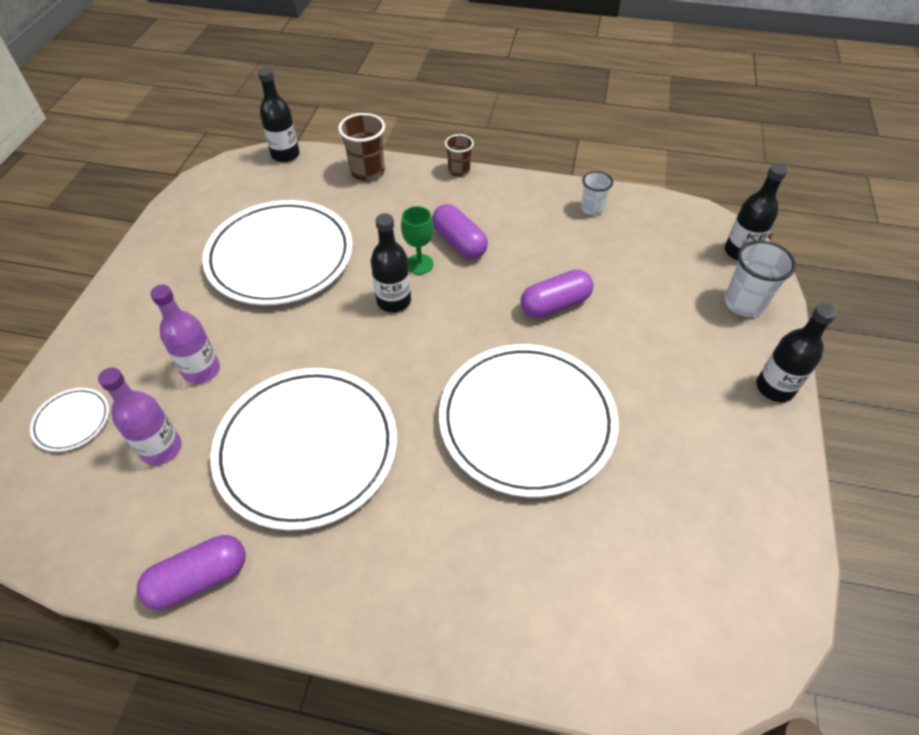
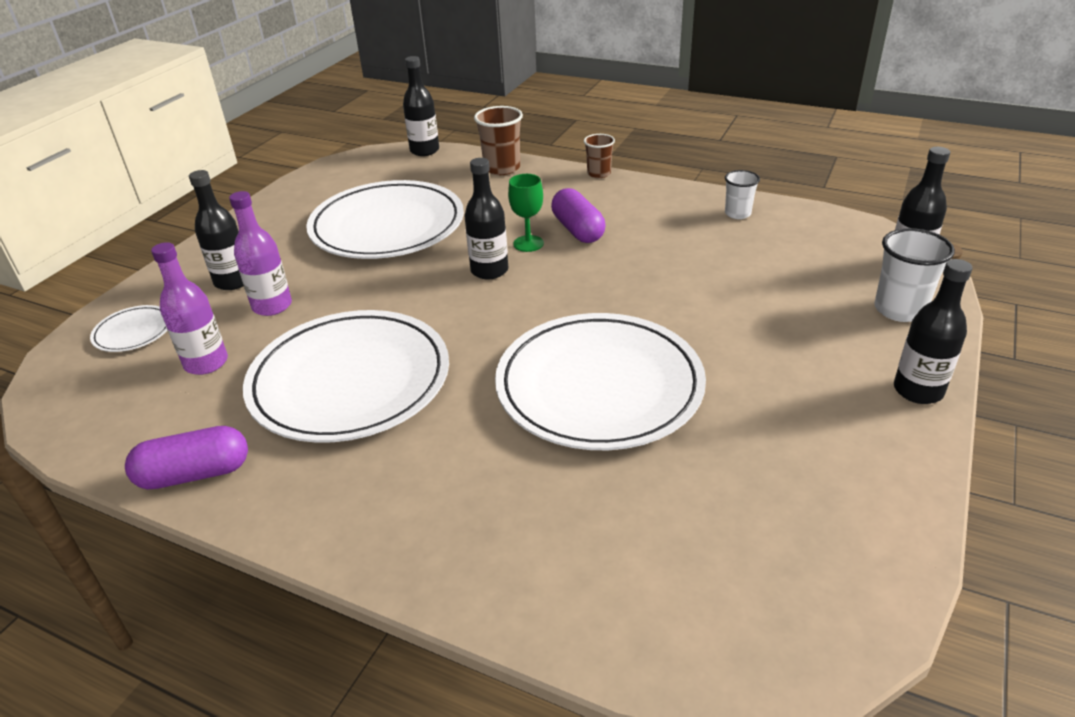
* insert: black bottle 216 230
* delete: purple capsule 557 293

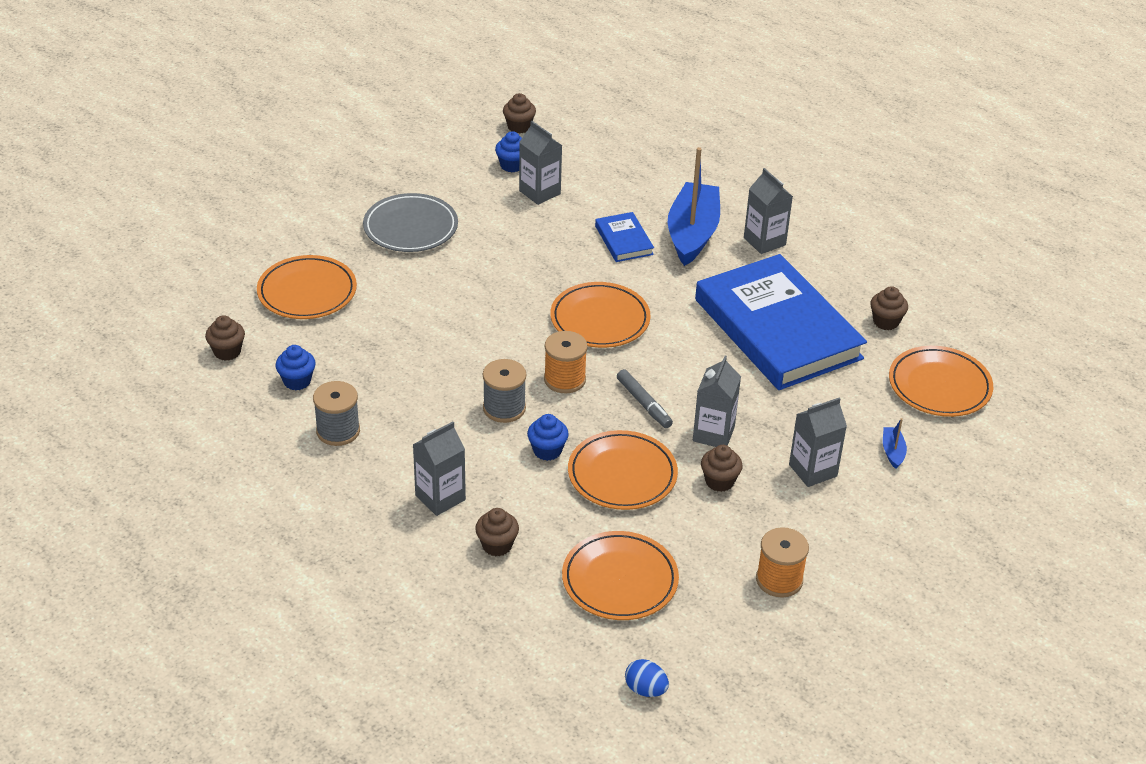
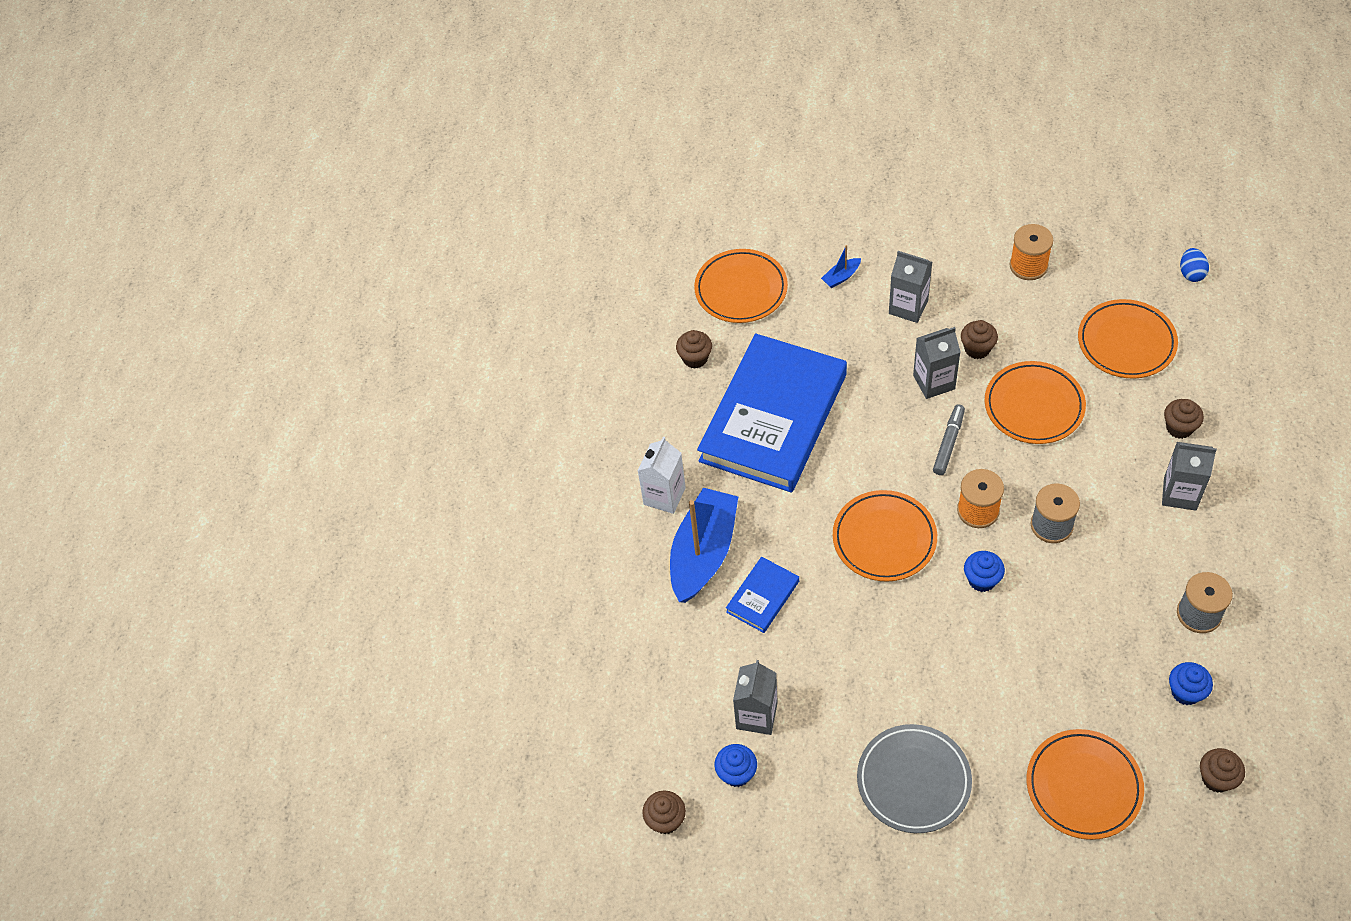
* recolor: grey carton 768 211 to white carton 662 475
* rotate: blue boat 694 206 = 704 545 135 degrees clockwise
* move: blue cupcake 548 437 to 984 571

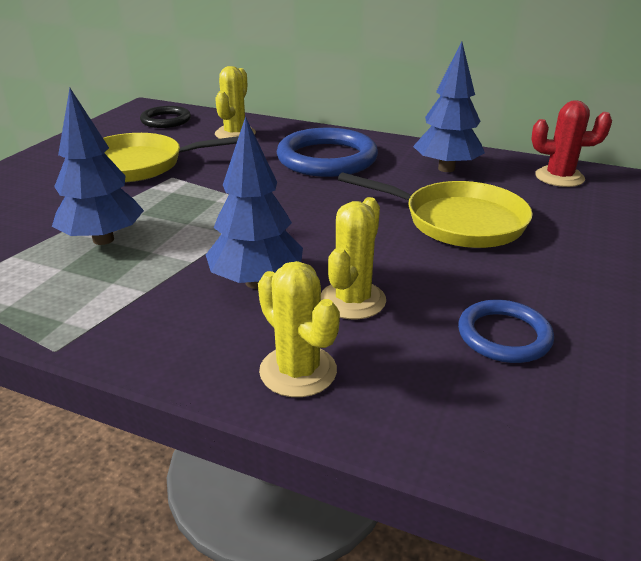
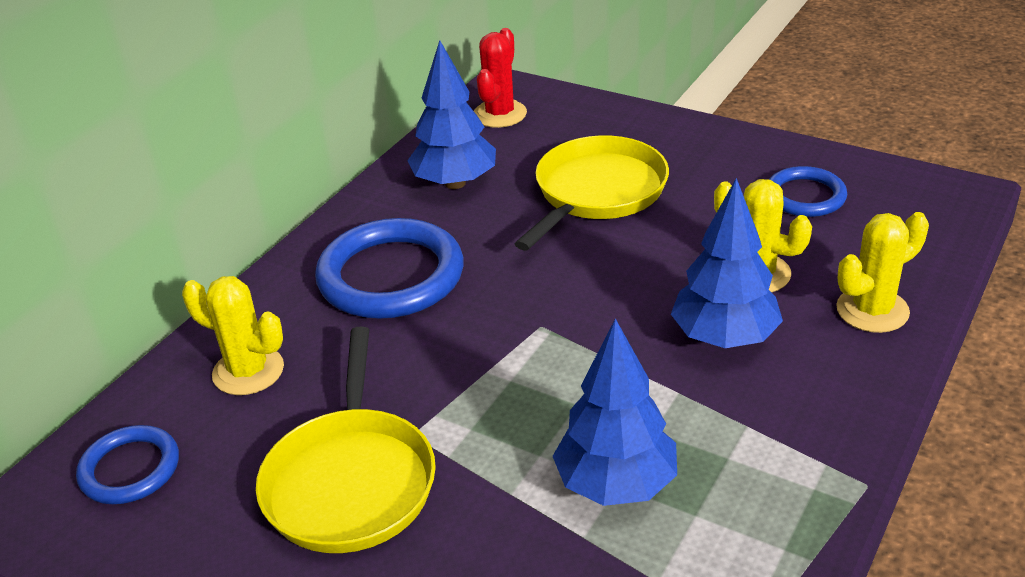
* recolor: black ring 165 117 to blue ring 127 464

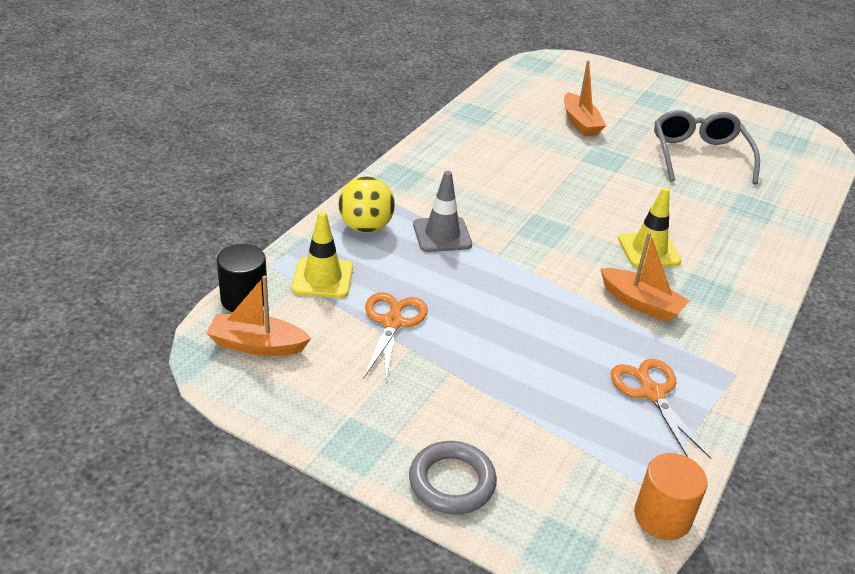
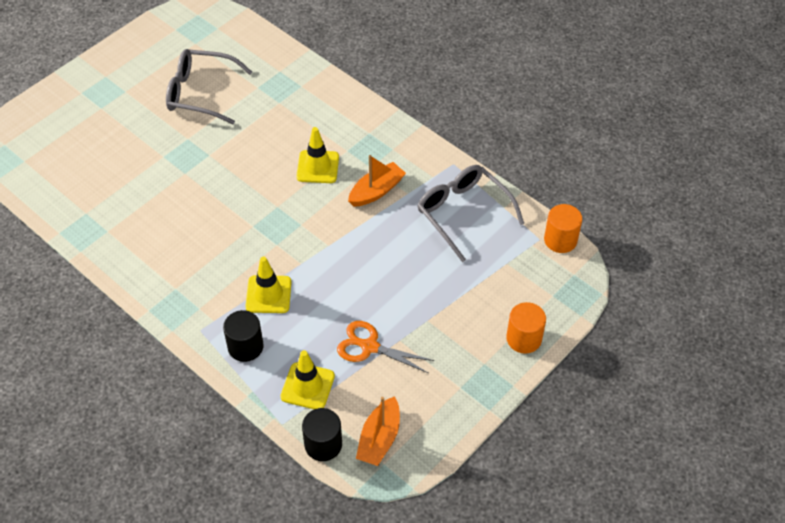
* replace: yellow ball 366 204 to black cylinder 243 336
* recolor: grey traffic cone 442 211 to yellow traffic cone 268 285
* replace: orange scissors 661 409 to grey glasses 471 213
* replace: grey ring 453 478 to orange cylinder 526 328
* delete: orange boat 585 98

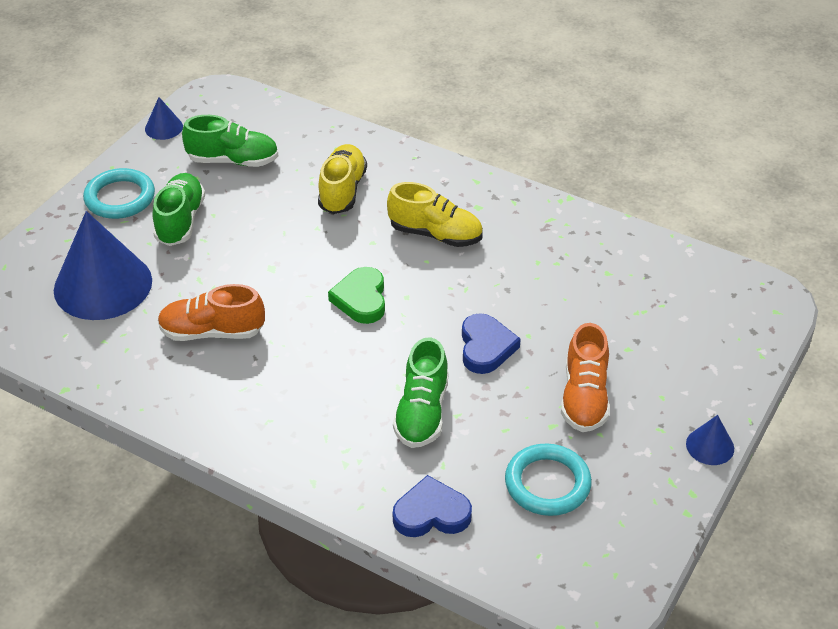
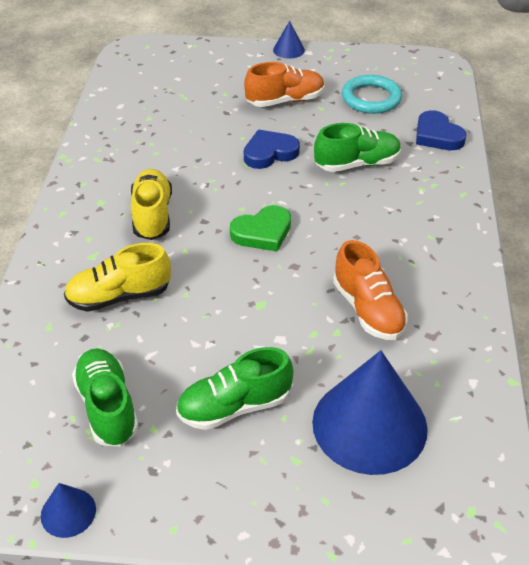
* delete: turquoise ring 119 193

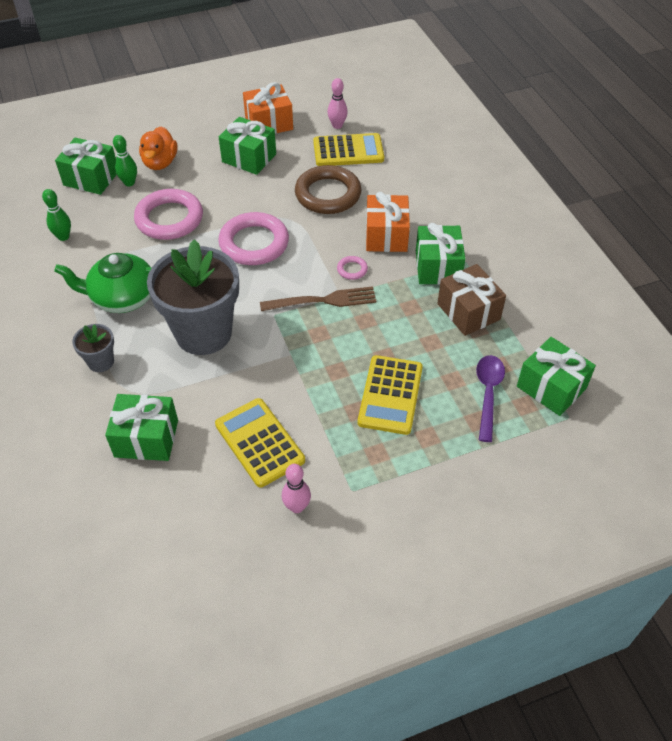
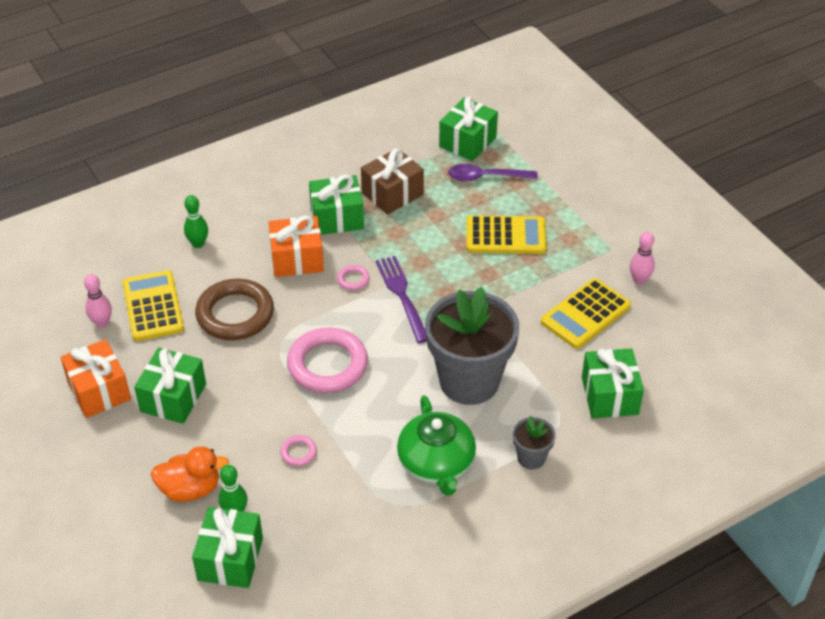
* move: green bowling pin 56 215 to 196 221
* resize: pink ring 168 214 = 298 450 x0.43
* recolor: brown fork 318 298 to purple fork 401 299

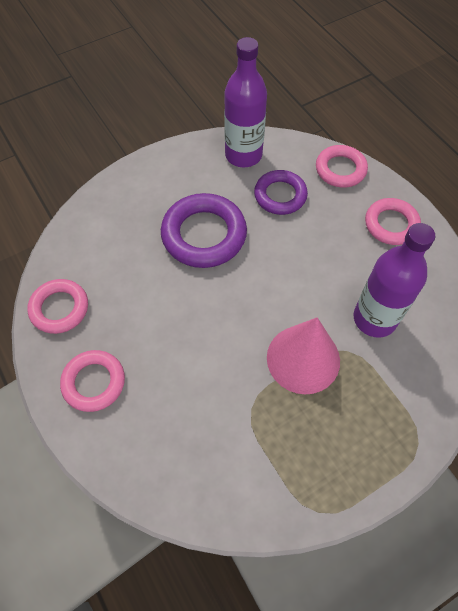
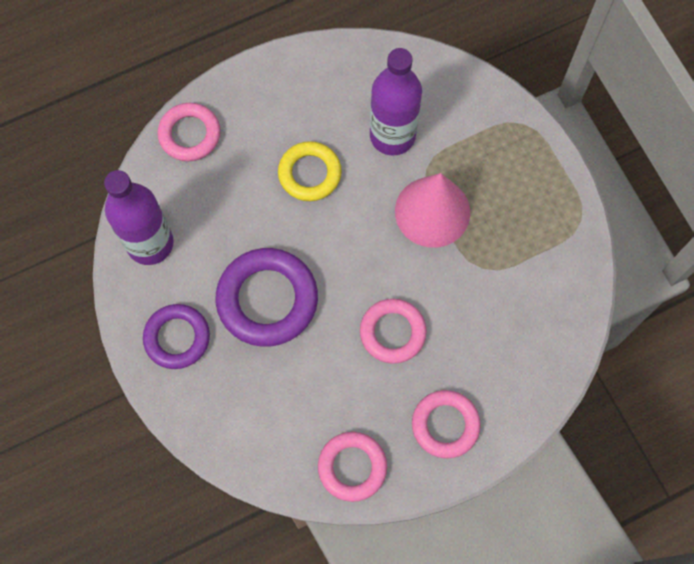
* move: purple ring 281 192 to 176 336
* insert: yellow ring 310 171
* move: pink ring 393 221 to 393 331

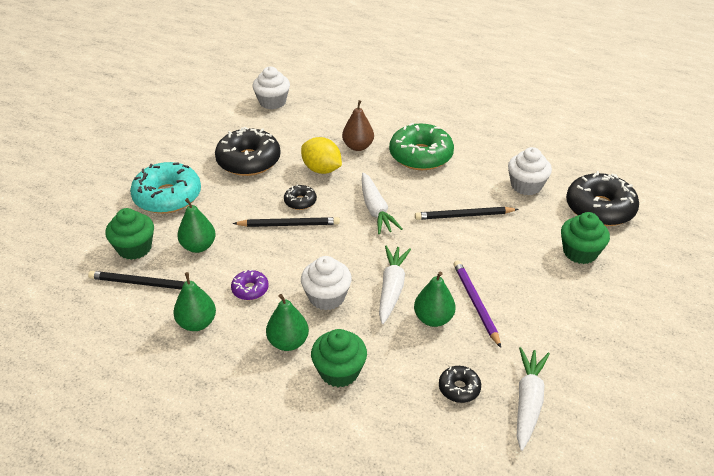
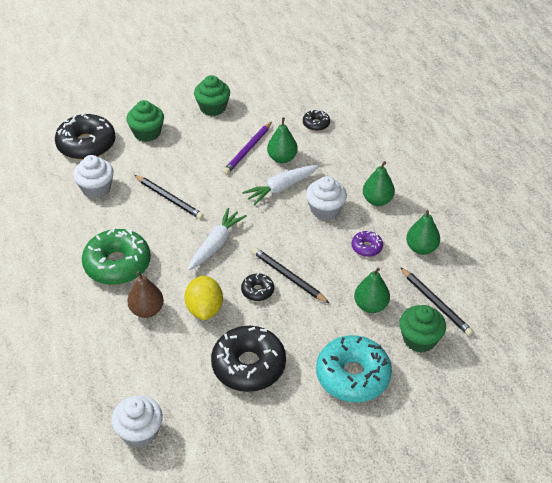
* move: green cupcake 339 358 to 212 95
* delete: white carrot 533 399

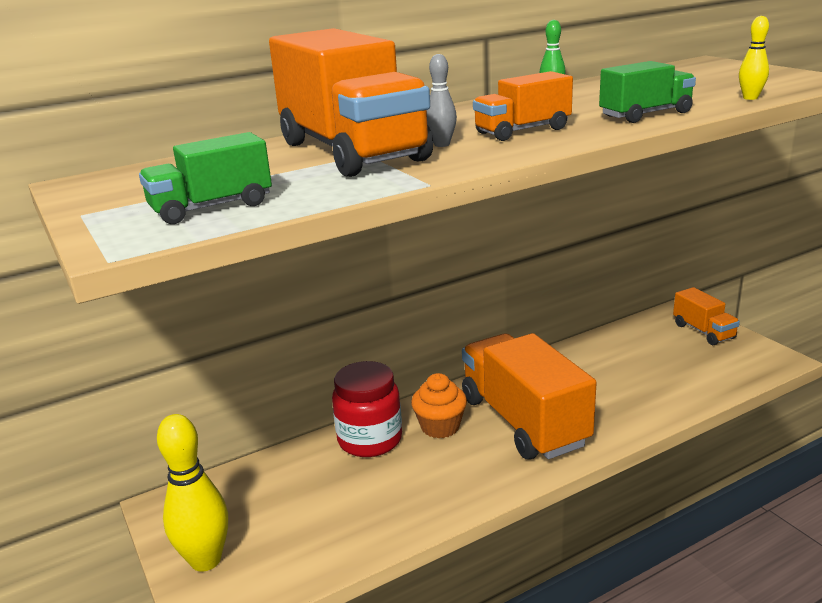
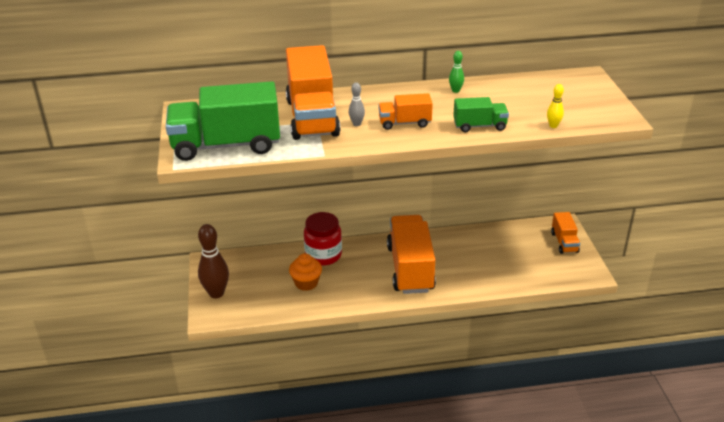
* resize: green truck 205 178 = 223 121 x2.02
* recolor: yellow bowling pin 192 493 to brown bowling pin 213 261
* move: orange cupcake 439 405 to 305 272

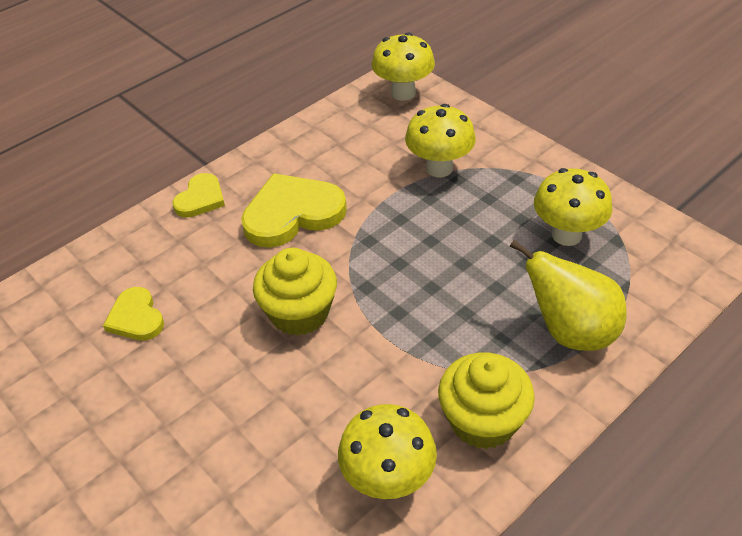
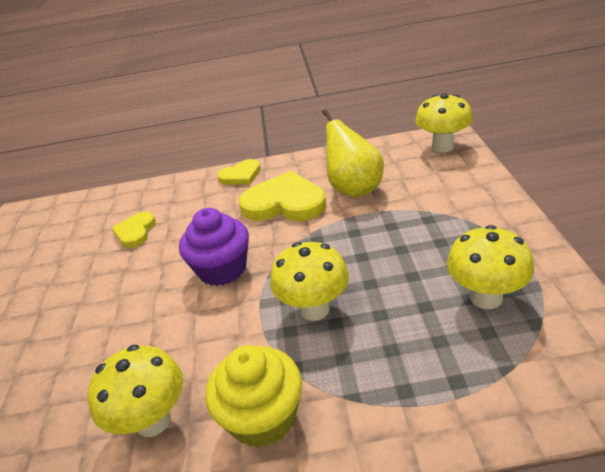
* recolor: yellow cupcake 295 292 to purple cupcake 214 247
* move: yellow mushroom 440 140 to 309 281
* move: yellow pear 568 295 to 353 153

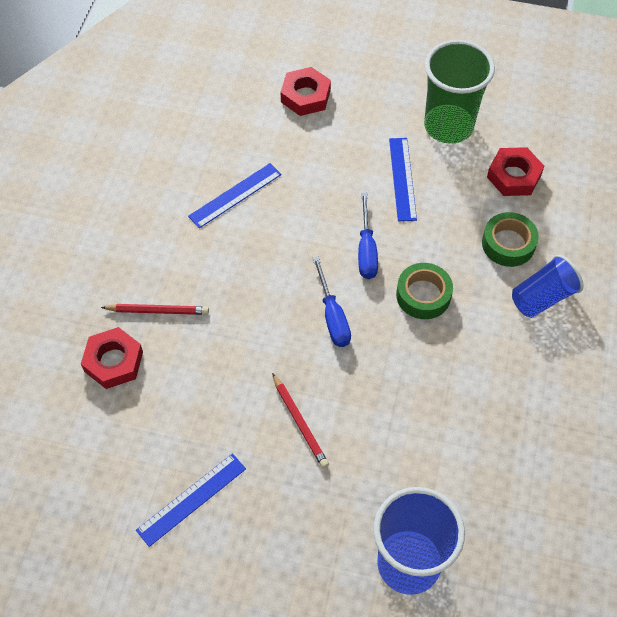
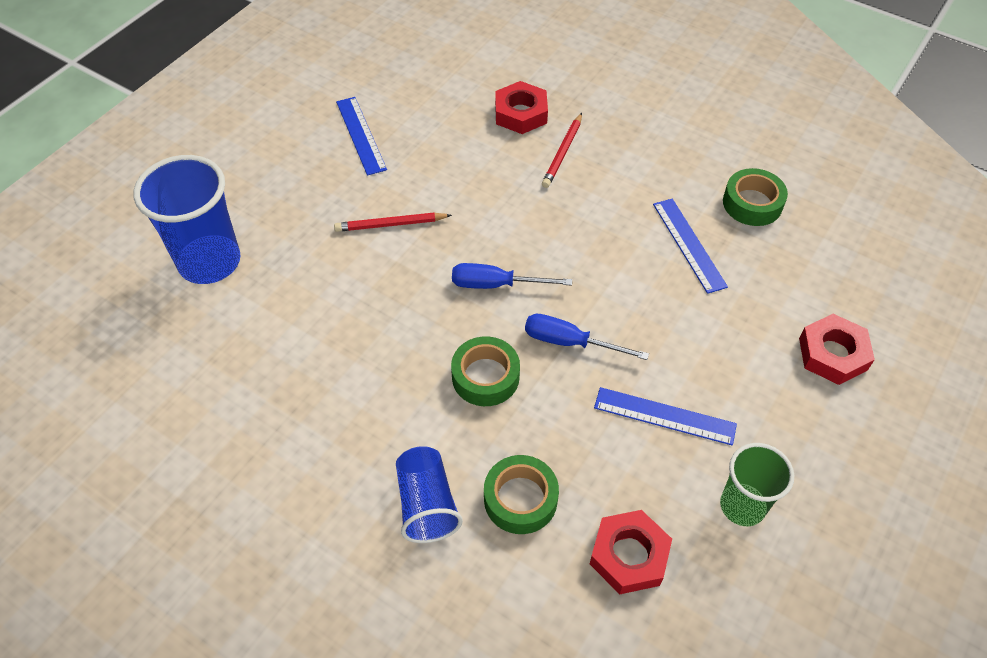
* resize: green cup 459 92 = 757 484 x0.61
* insert: green tape 755 197

